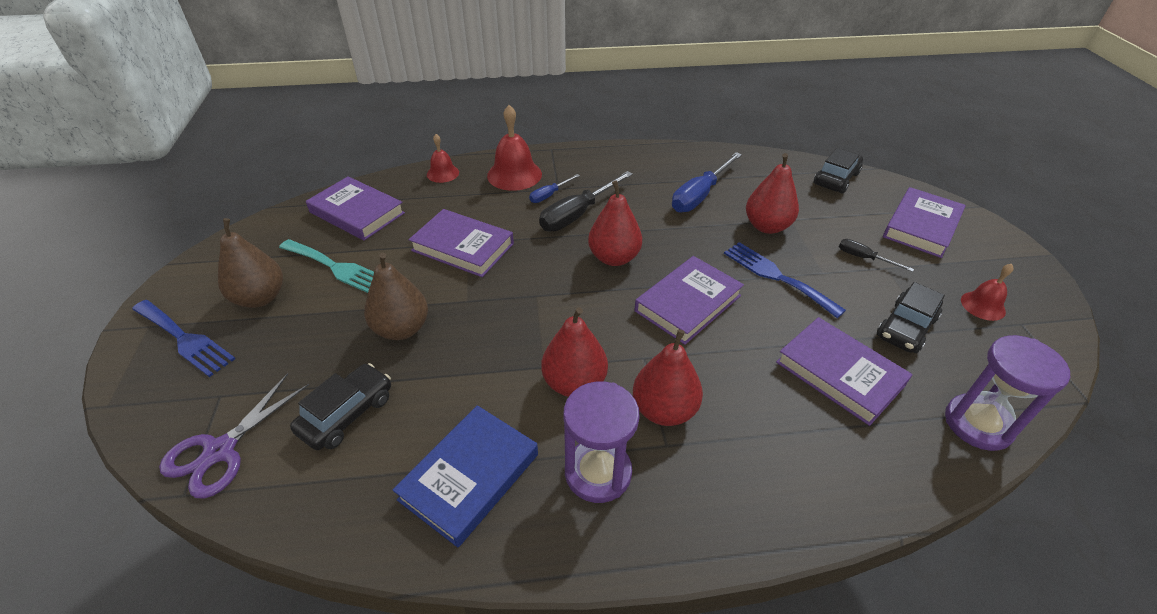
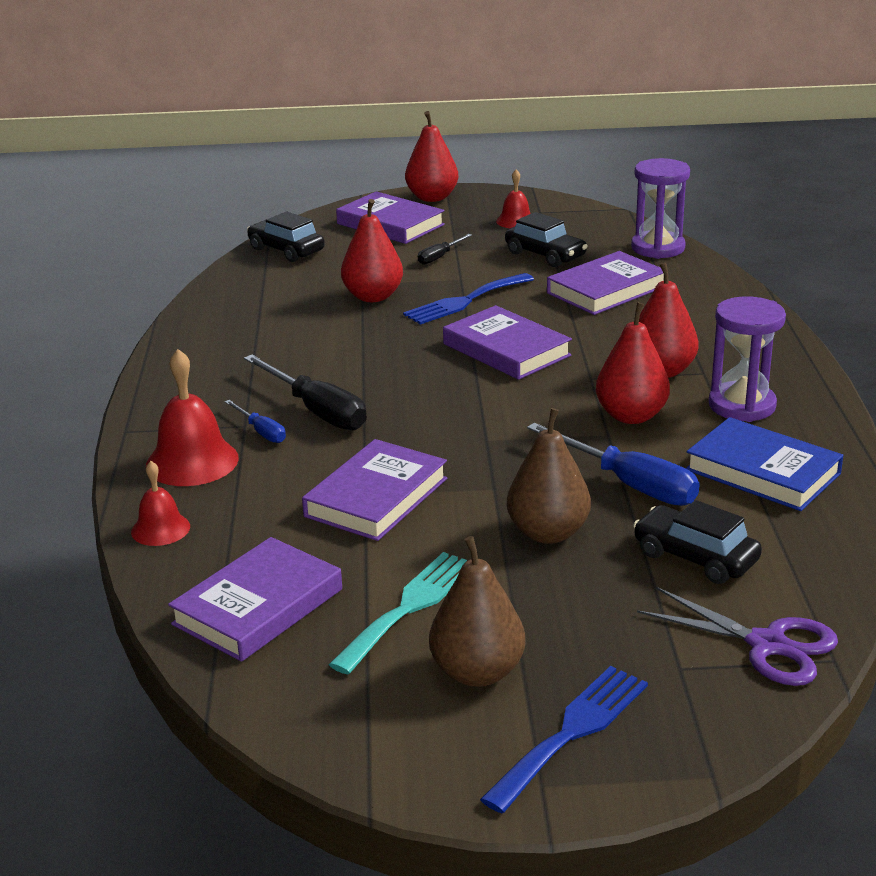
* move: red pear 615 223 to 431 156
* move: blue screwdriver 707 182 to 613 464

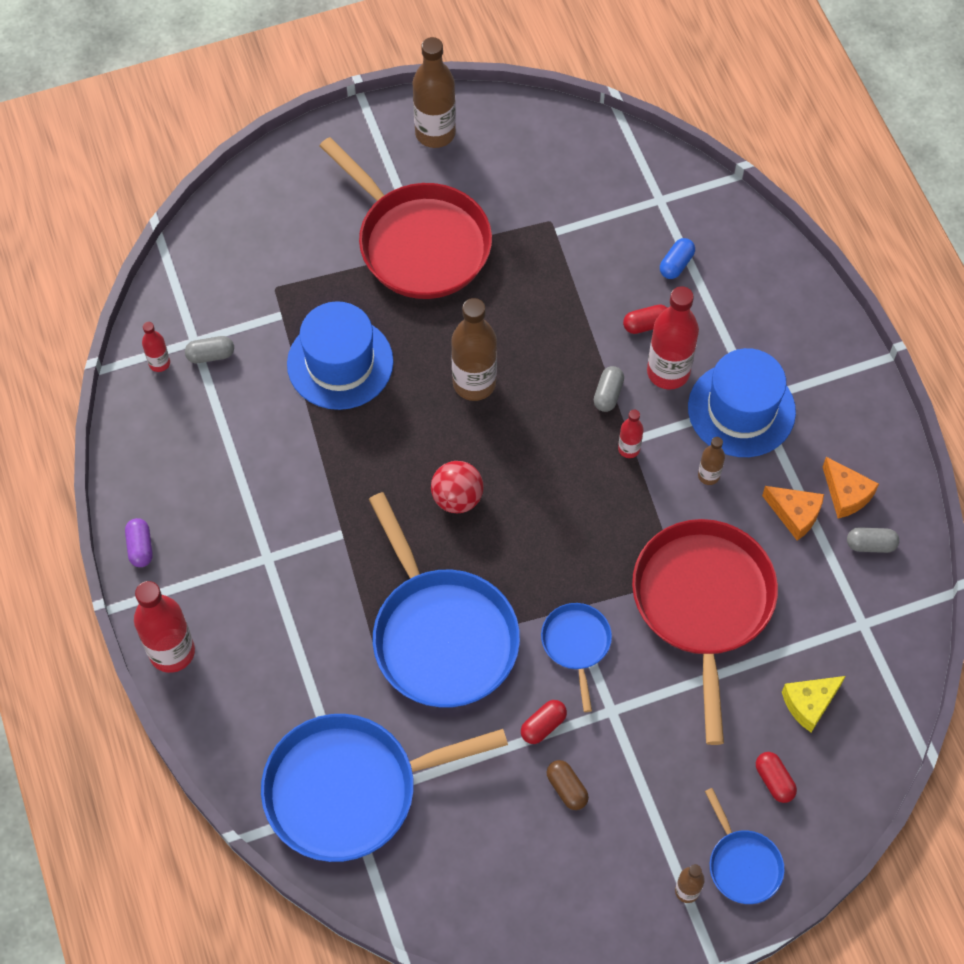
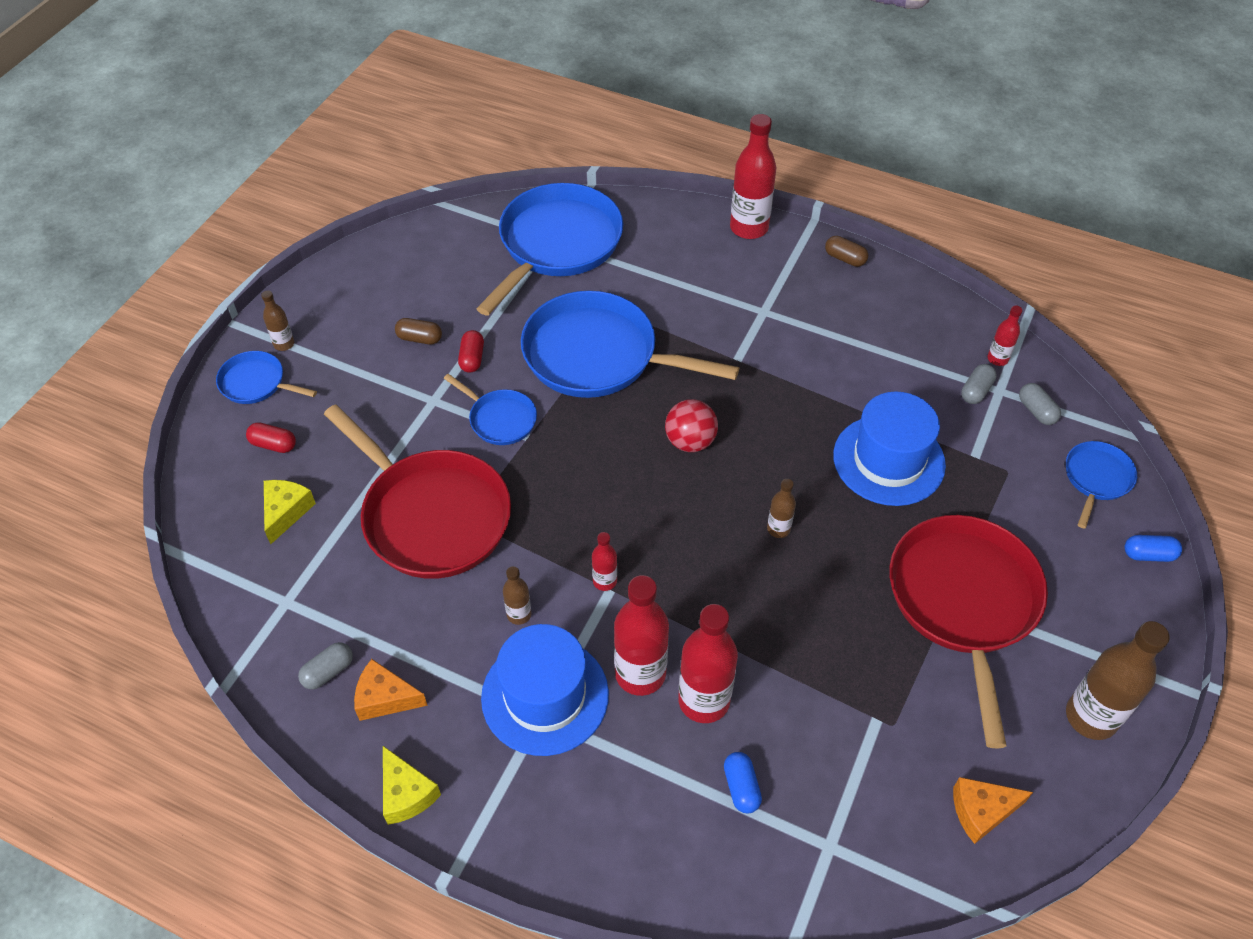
* insert: yellow cheese 412 785
* replace: red capsule 645 319 to red bottle 708 663
* resize: brown bottle 474 349 = 781 508 x0.50
* recolor: purple capsule 139 542 to brown capsule 846 251
* rotate: red pan 406 218 = 968 631 90 degrees clockwise
* move: orange cheese 793 513 to 993 810
* move: grey capsule 609 389 to 1040 404
* insert: blue pan 1101 485
* insert: blue capsule 1153 548

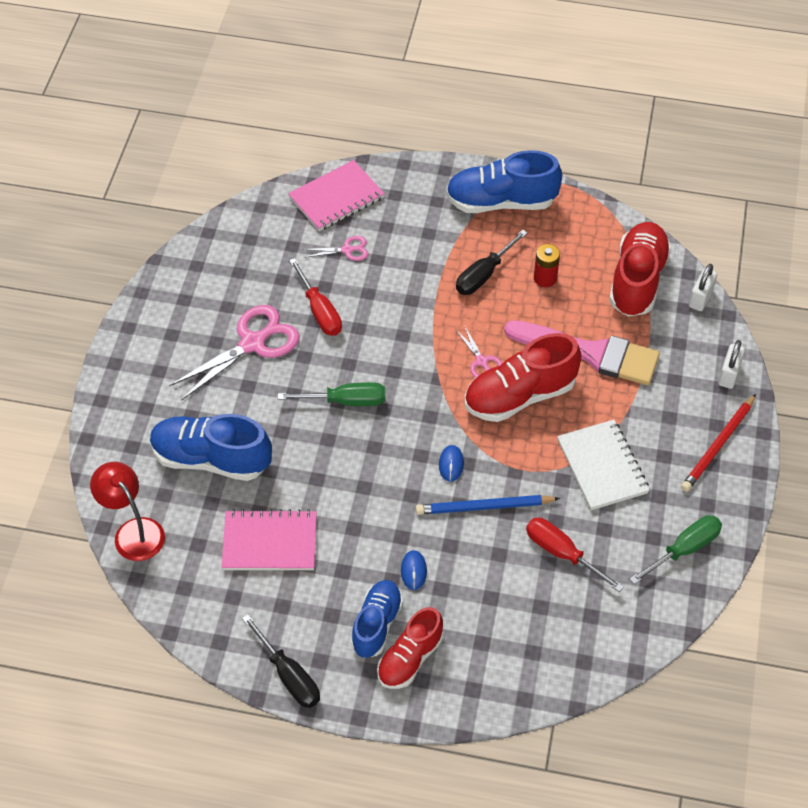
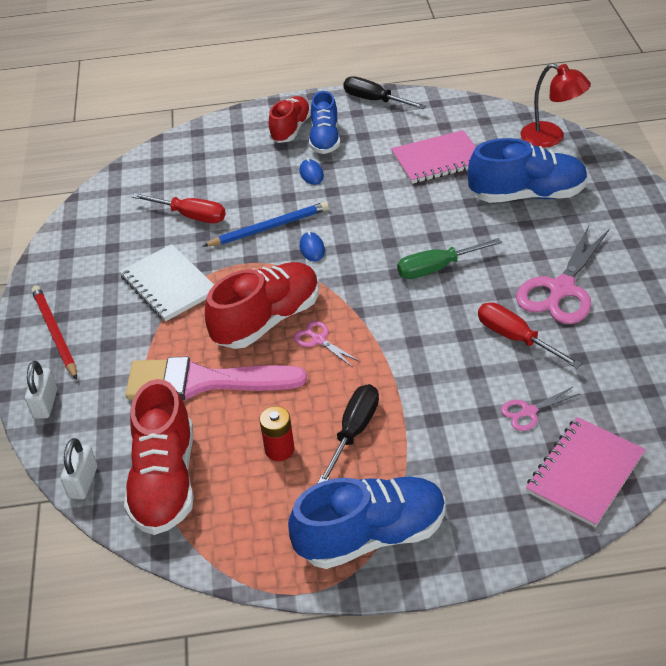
* rotate: red pencil 718 443 = 54 332 45 degrees counterclockwise
* delete: green screwdriver 675 549

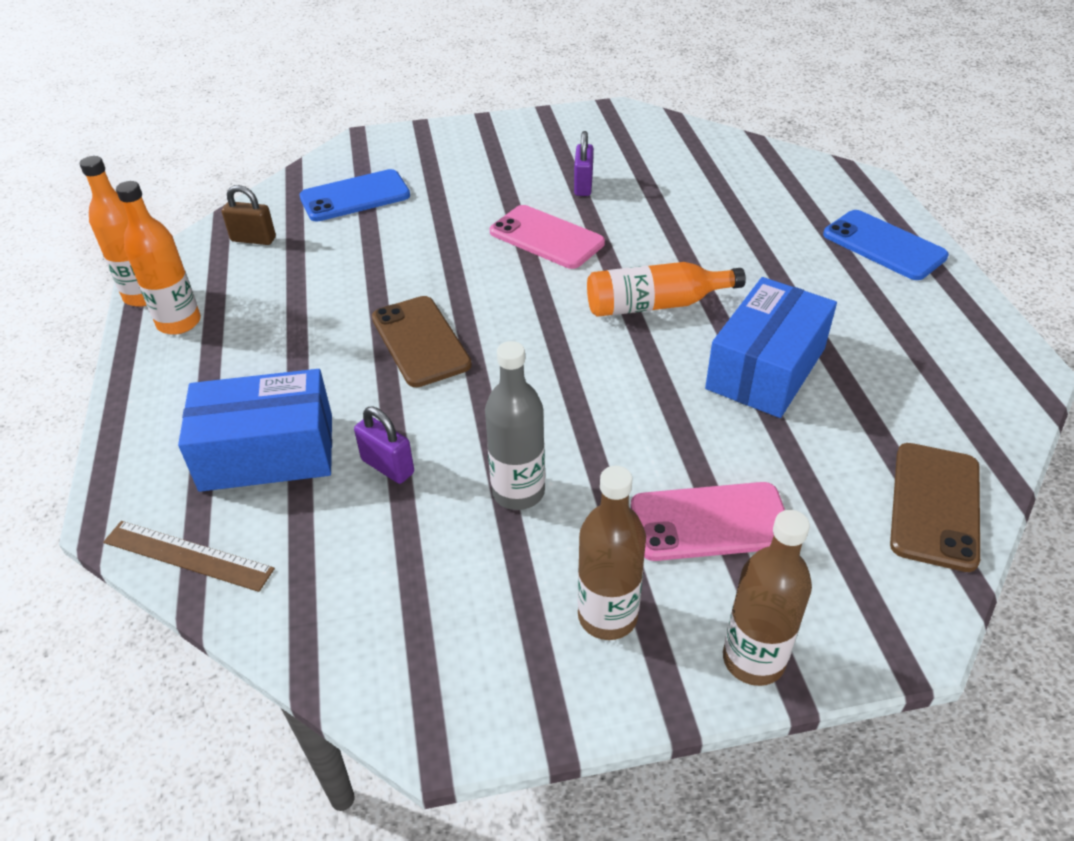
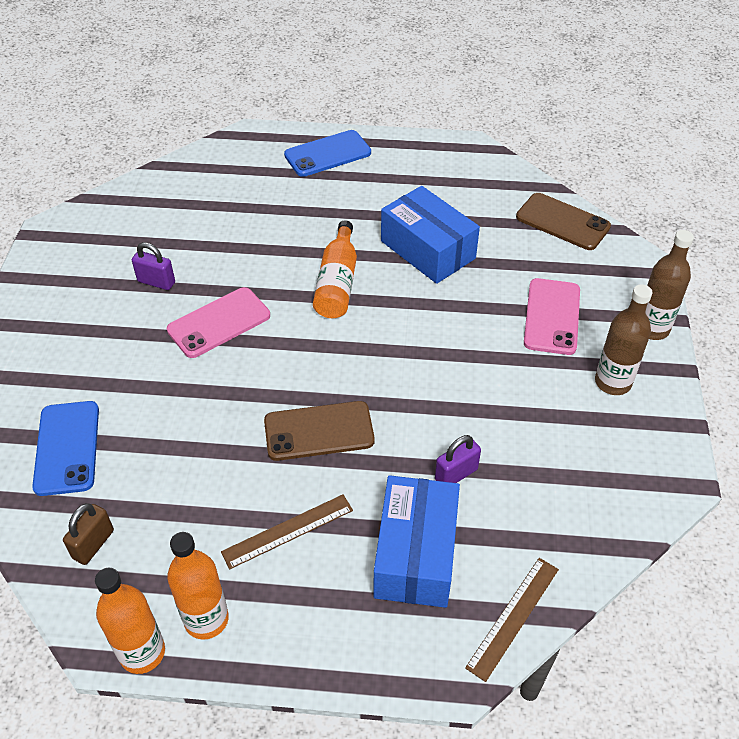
* insert: brown ruler 287 532
* delete: grey bottle 515 425

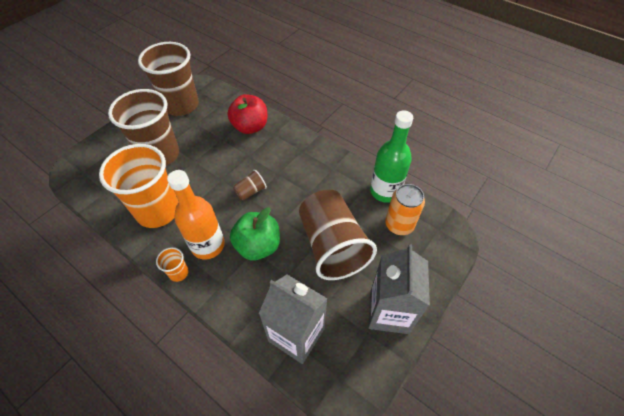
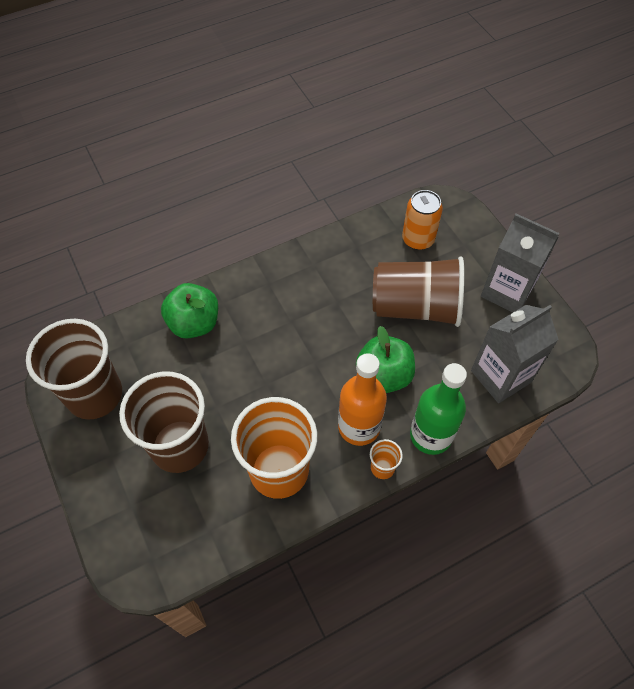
* recolor: red apple 247 114 to green apple 189 311
* move: green bottle 391 156 to 438 409
* delete: brown cup 250 185

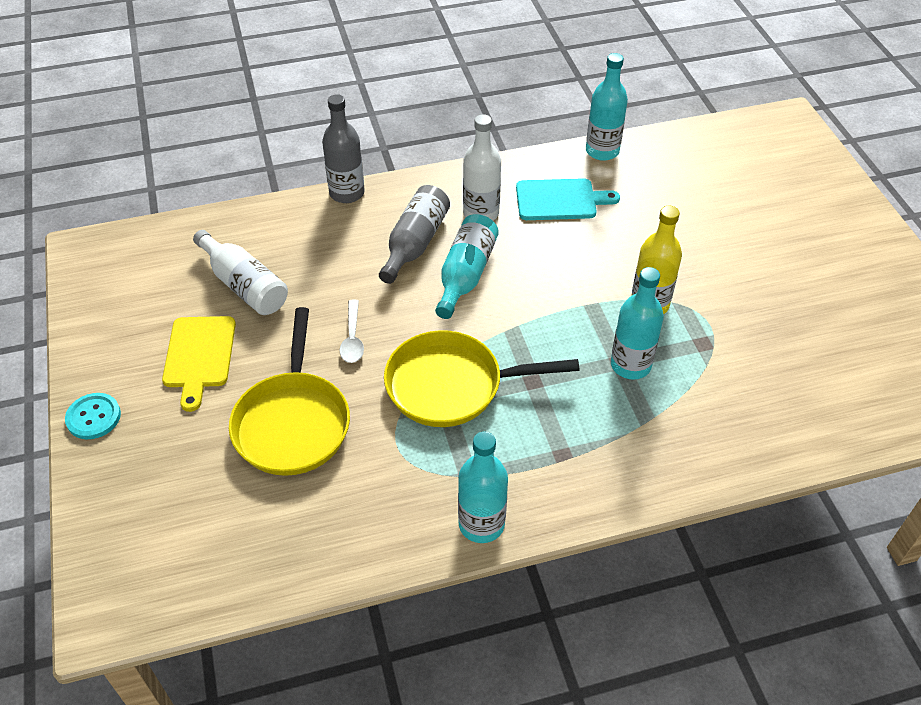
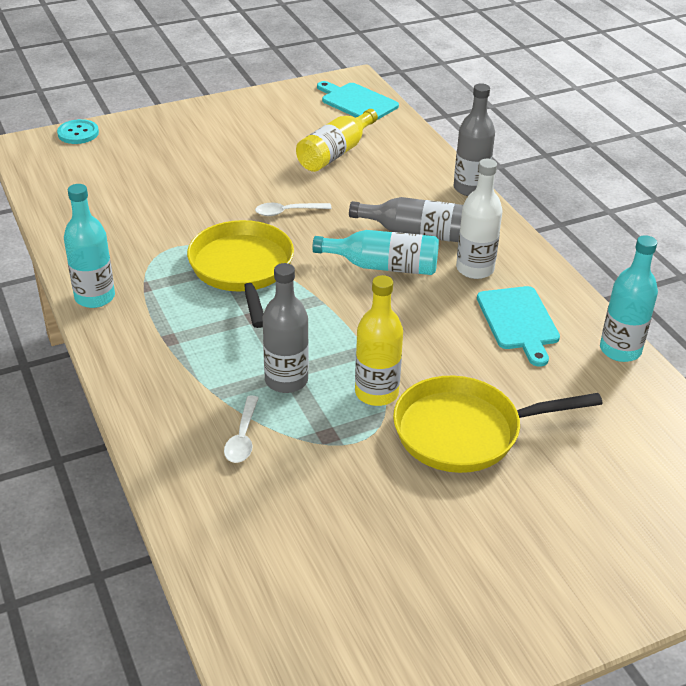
* move: turquoise button 93 416 to 78 131
* insert: white spoon 241 429
* recolor: turquoise bottle 637 323 to grey bottle 286 328
* recolor: white bottle 240 272 to yellow bottle 337 140
* insert: turquoise cutting board 358 100
* move: yellow pan 289 391 to 498 424
* delete: yellow cutting board 199 364

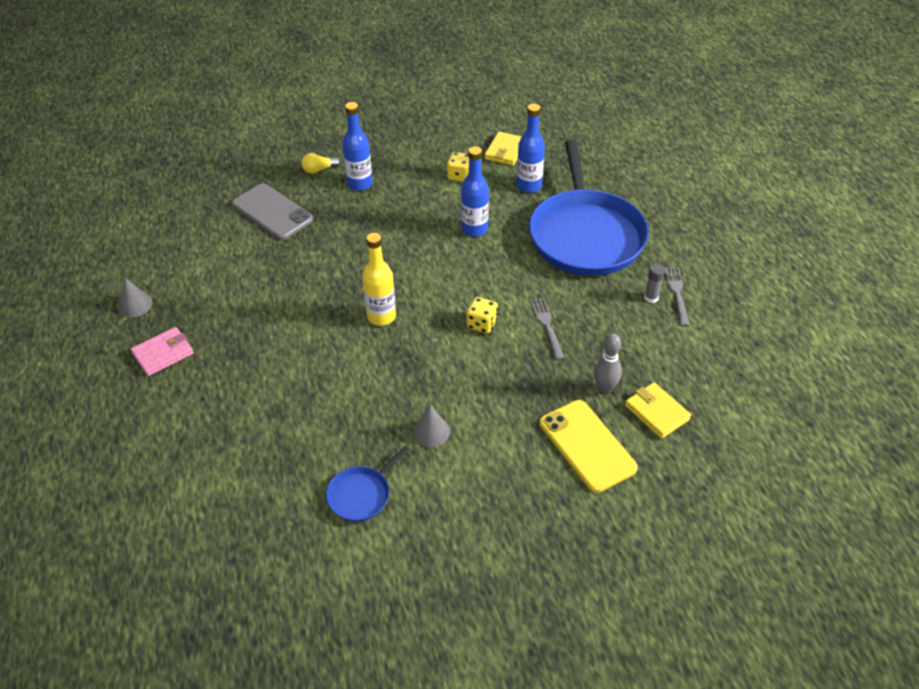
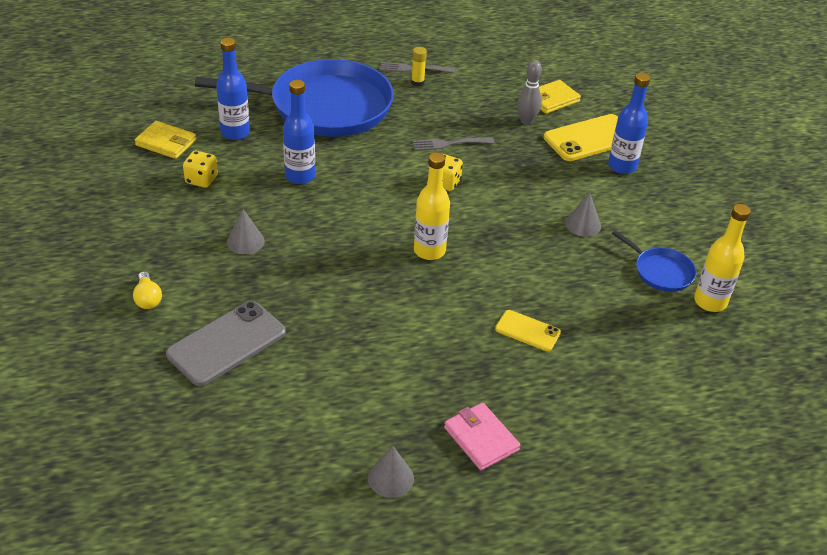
* insert: grey cone 246 231
* recolor: grey glue stick 654 283 to yellow glue stick 419 67
* insert: yellow phone 528 330
* move: blue bottle 357 146 to 629 123
* insert: yellow bottle 722 258

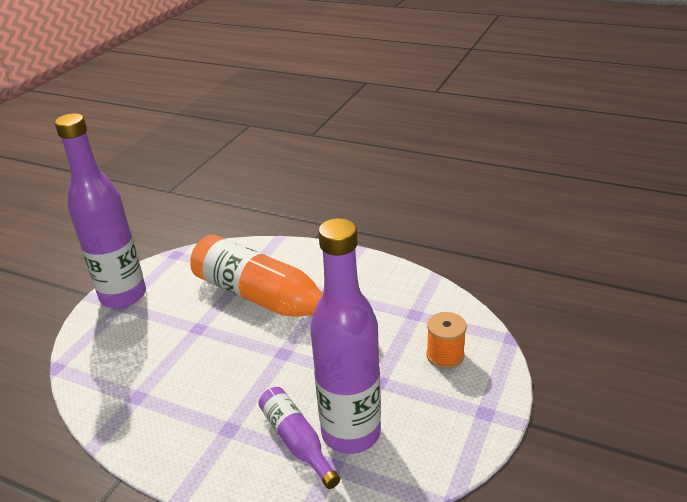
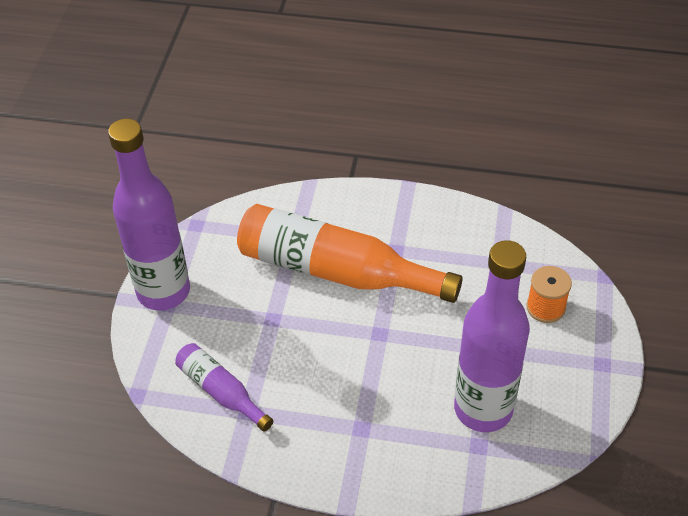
* move: purple bottle 299 438 to 224 387

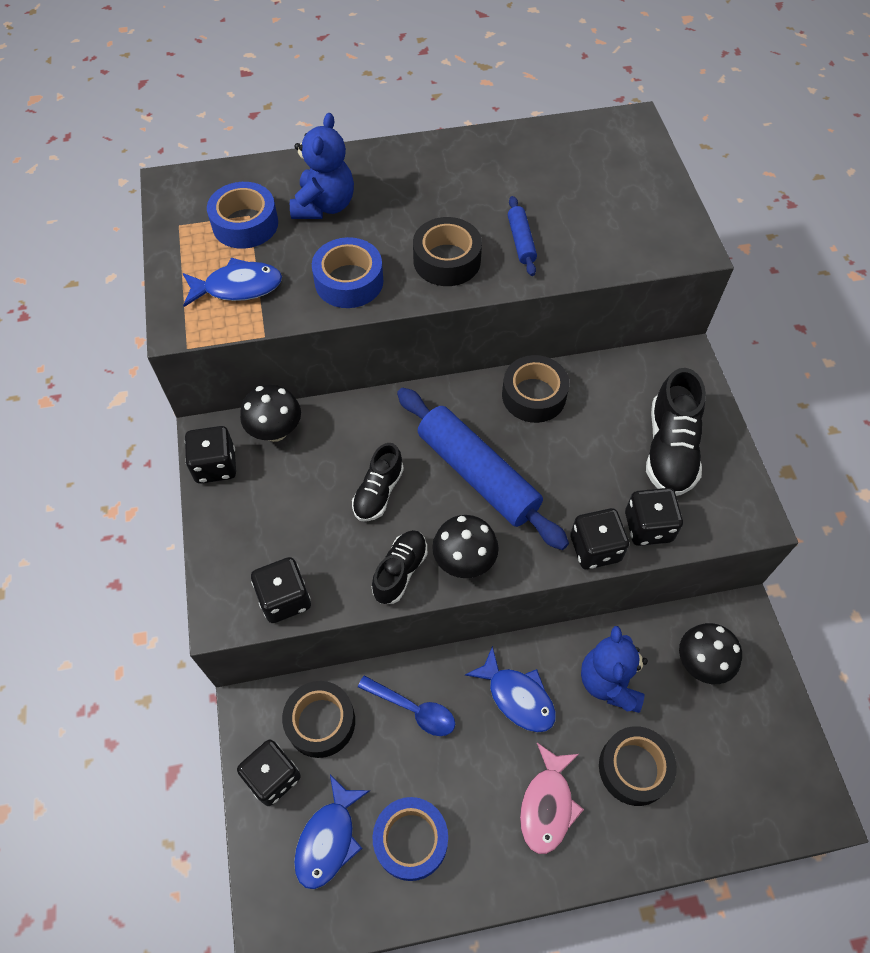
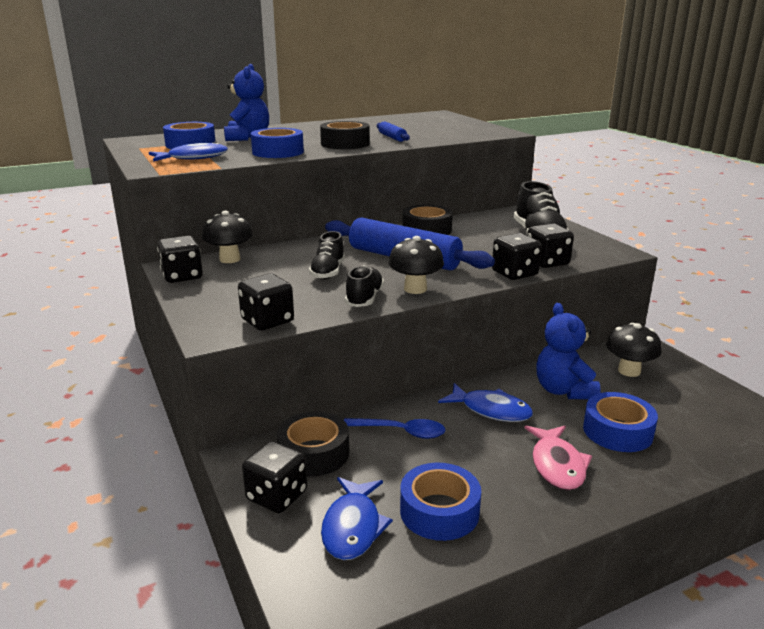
* recolor: black tape 638 766 to blue tape 620 422

